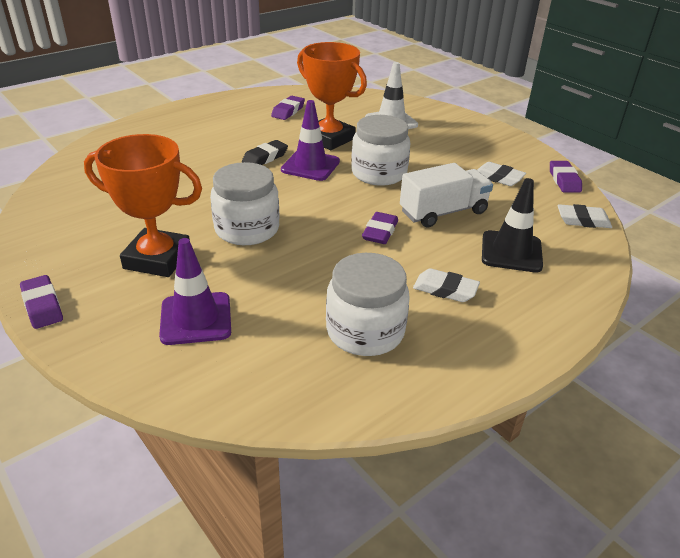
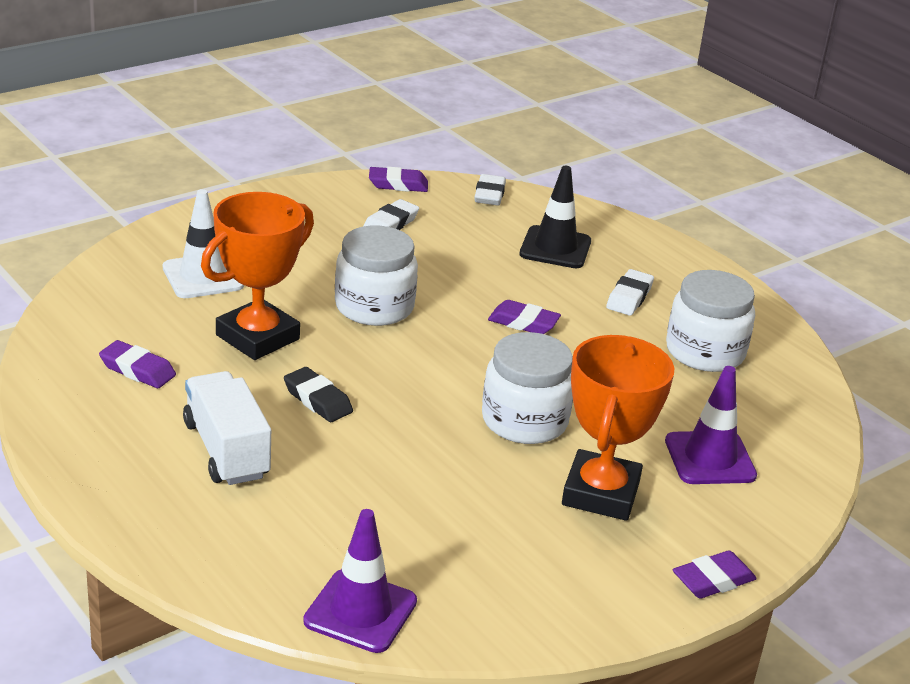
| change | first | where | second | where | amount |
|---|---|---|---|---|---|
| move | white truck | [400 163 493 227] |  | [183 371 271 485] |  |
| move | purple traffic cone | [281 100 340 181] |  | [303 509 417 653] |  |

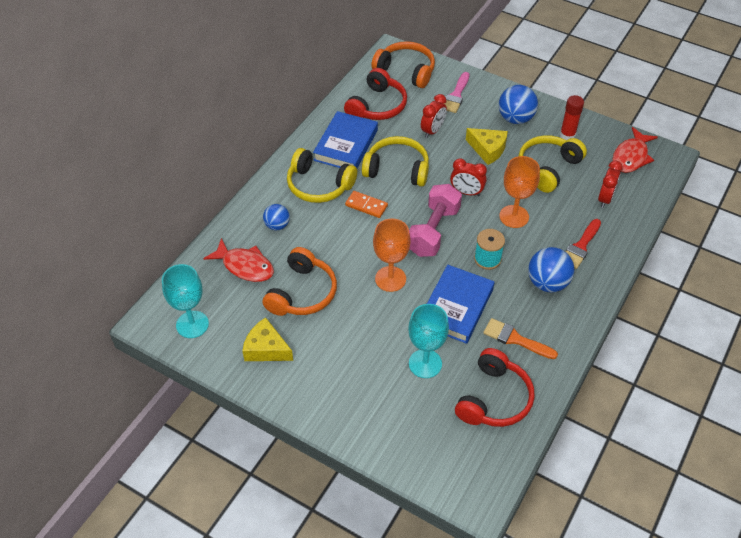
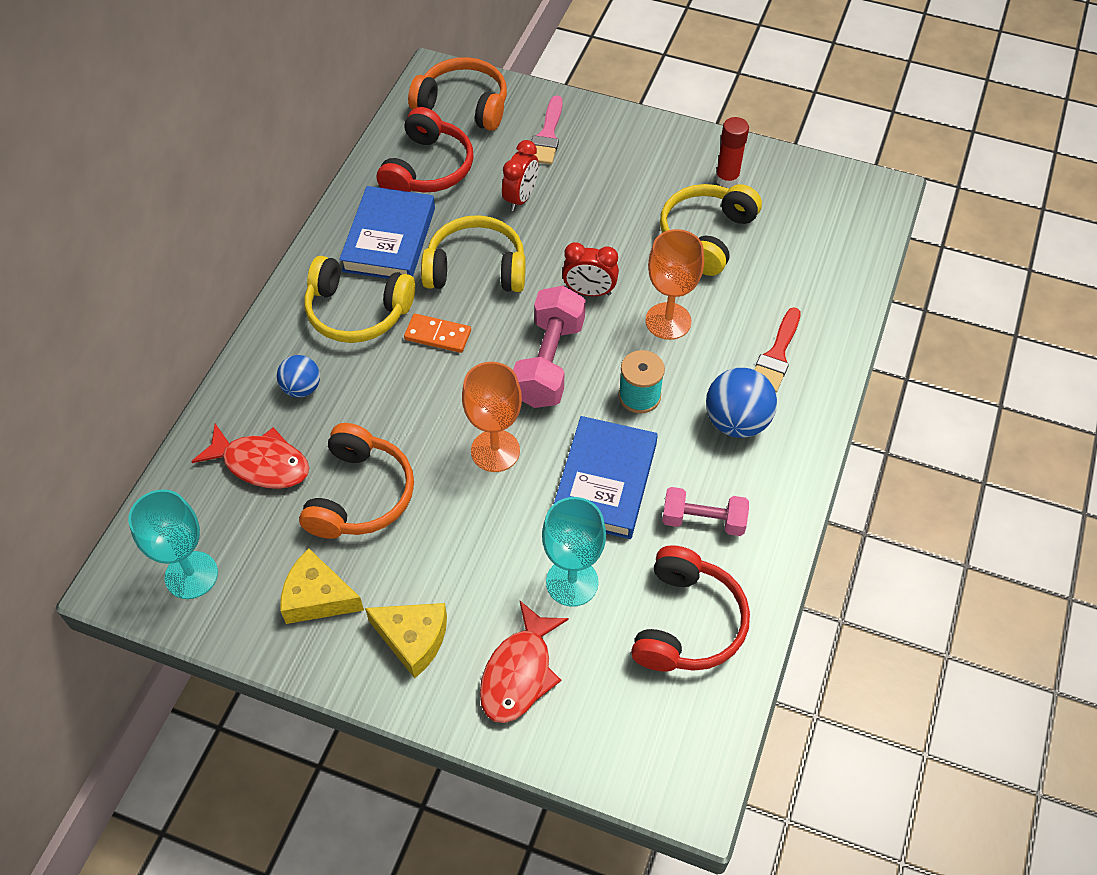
| change | first | where | second | where | amount |
|---|---|---|---|---|---|
| move | yellow cheese | [466 128 508 165] |  | [365 603 447 678] |  |
| move | red fish | [612 127 658 173] |  | [480 601 569 723] |  |
| replace | orange brush | [483 318 558 359] | pink dumbbell | [662 487 749 536] |  |
| delete | blue ball | [499 85 538 124] |  |  |  |
| delete | red clock | [598 161 623 208] |  |  |  |

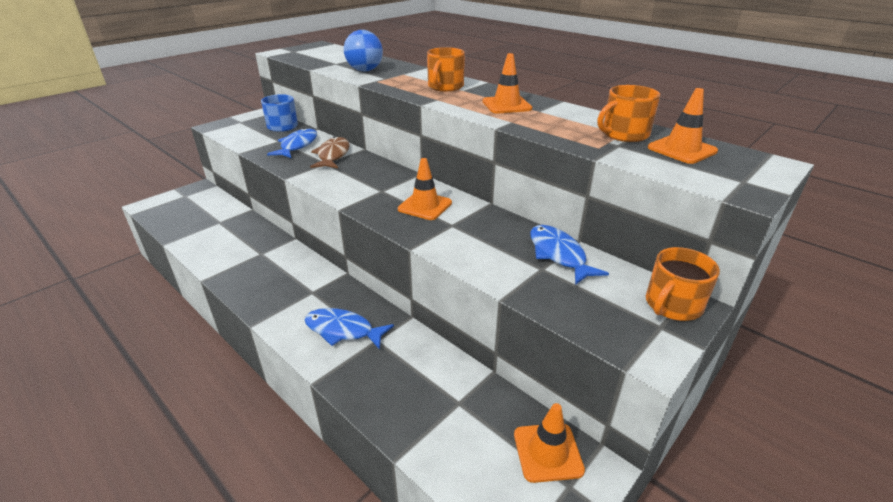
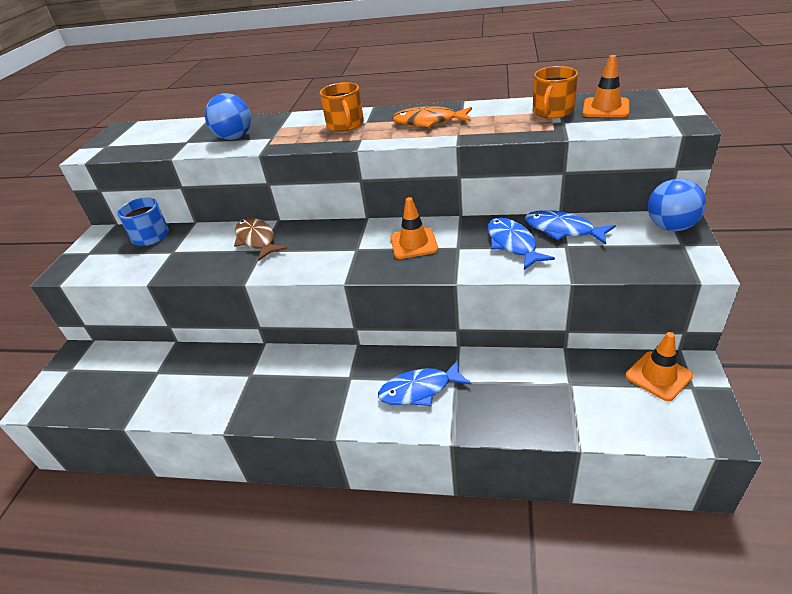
| change | first | where | second | where | amount |
|---|---|---|---|---|---|
| replace | orange traffic cone | [483 53 532 114] | orange fish | [392 106 472 127] |  |
| move | blue fish | [267 128 317 158] |  | [488 218 555 270] |  |
| replace | orange mug | [646 247 720 321] | blue ball | [648 178 706 231] |  |

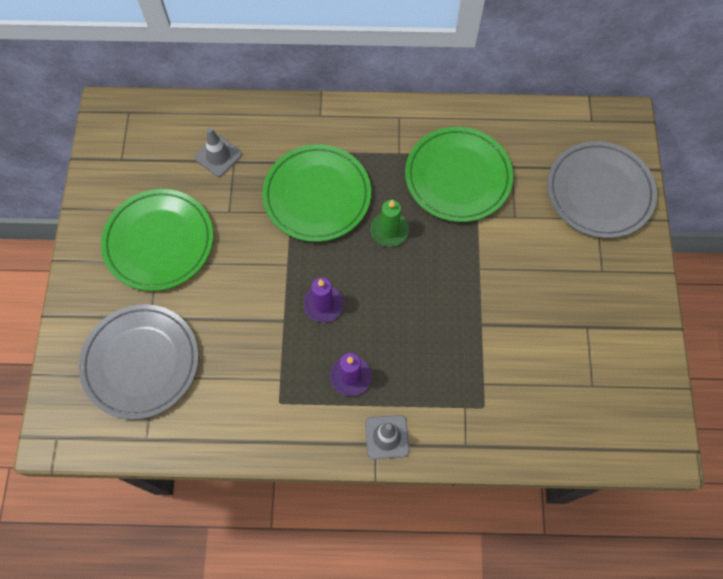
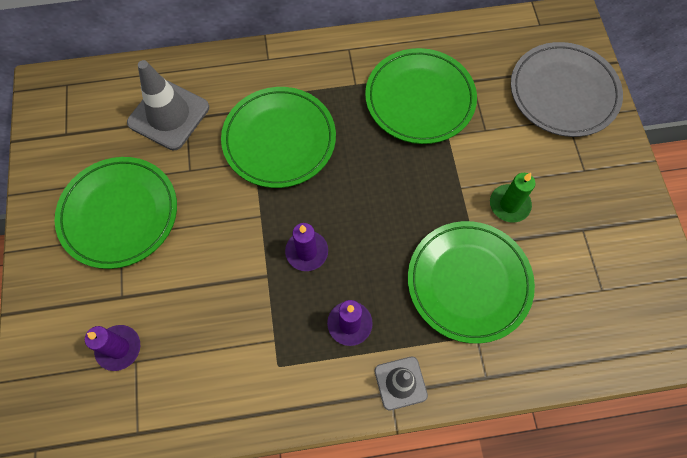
| change | first | where | second | where | amount |
|---|---|---|---|---|---|
| replace | grey plate | [79 304 199 419] | purple candle | [85 325 140 371] |  |
| resize | grey traffic cone | [195 128 242 177] |  | [127 60 209 150] | x1.66 |
| insert |  |  | green plate | [408 221 535 344] |  |
| move | green candle | [371 200 409 247] |  | [490 173 535 223] |  |

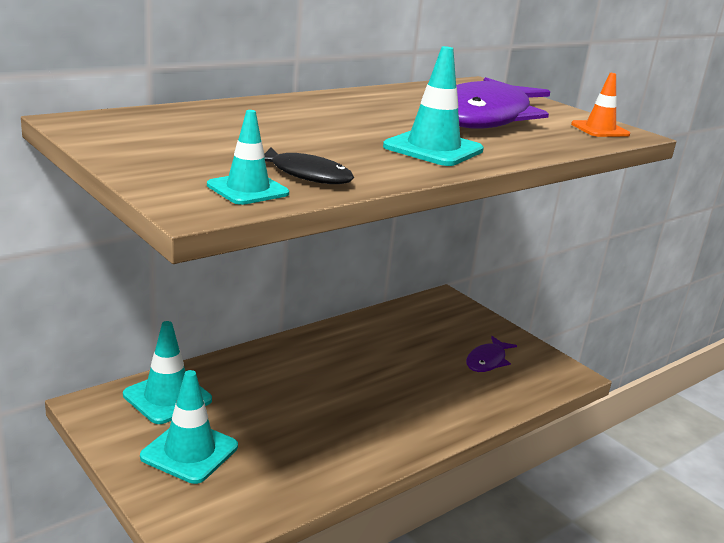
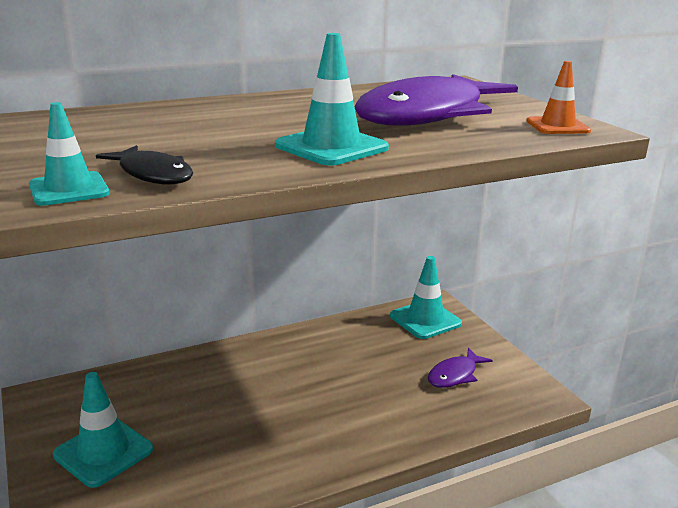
| change | first | where | second | where | amount |
|---|---|---|---|---|---|
| move | turquoise traffic cone | [123 321 212 424] |  | [390 256 462 339] |  |

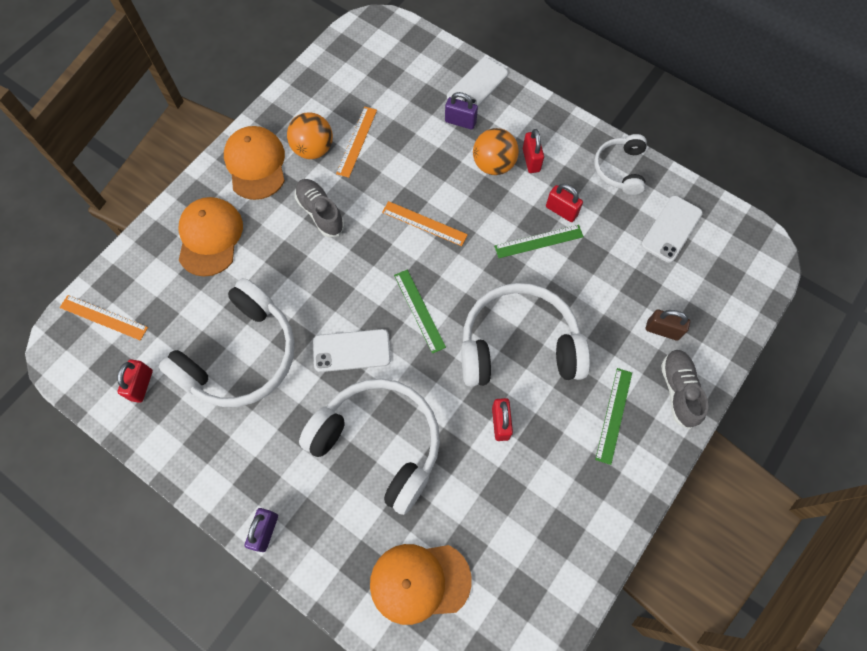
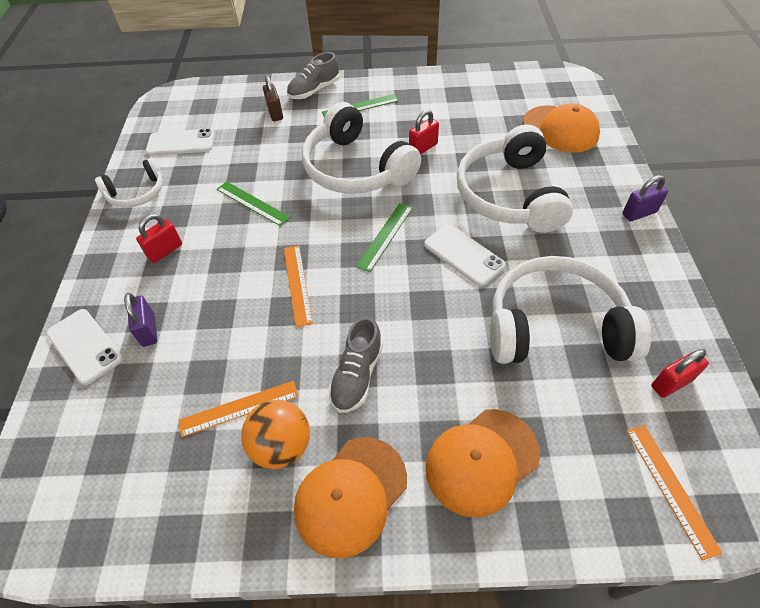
| change | first | where | second | where | amount |
|---|---|---|---|---|---|
| rotate | white phone | [447 57 508 107] |  | [46 309 123 385] | 45 degrees clockwise |
| delete | orange ball | [473 128 519 175] |  |  |  |
| delete | red padlock | [546 184 583 222] |  |  |  |

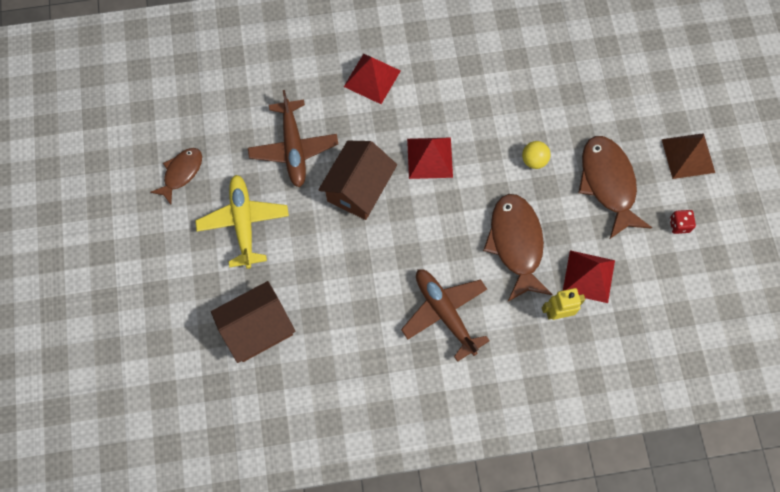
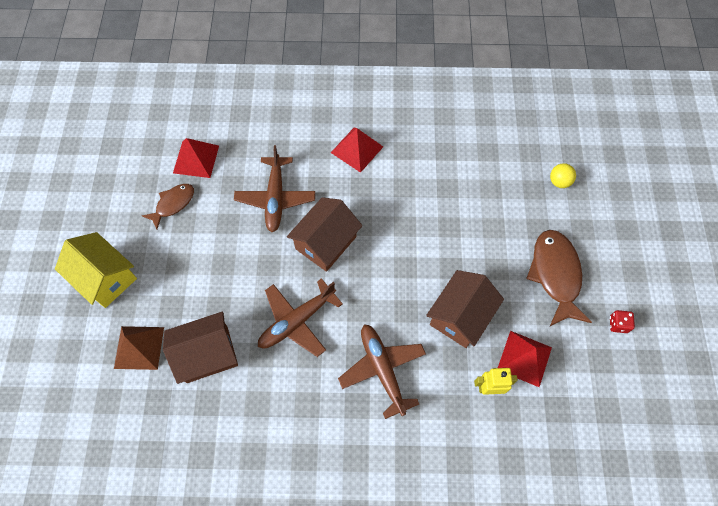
| change | first | where | second | where | amount |
|---|---|---|---|---|---|
| insert |  |  | yellow house | [55 232 137 308] |  |
| move | brown pyramid | [662 133 715 179] |  | [114 326 164 370] |  |
| move | red pyramid | [407 137 453 179] |  | [173 138 219 178] |  |
| insert |  |  | brown plane | [258 278 343 357] |  |
| replace | brown fish | [483 194 553 301] | brown house | [426 270 504 348] |  |
| move | yellow ball | [522 141 551 169] |  | [550 163 576 188] |  |
| delete | yellow plane | [195 175 289 269] |  |  |  |

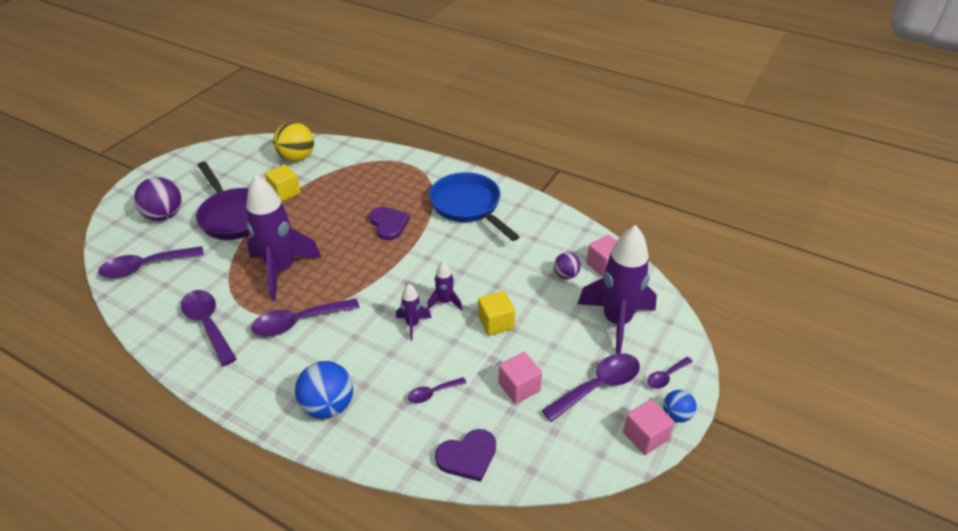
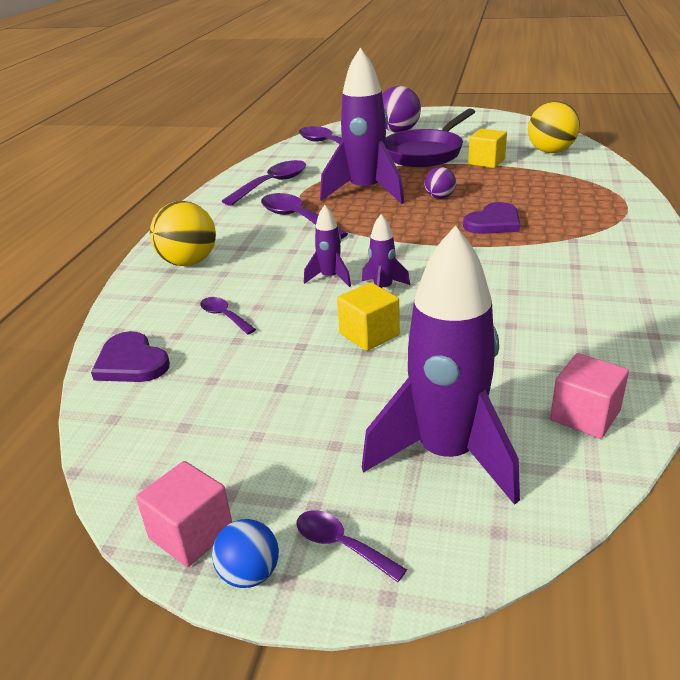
| change | first | where | second | where | amount |
|---|---|---|---|---|---|
| recolor | blue ball | [295 361 353 419] | yellow ball | [150 201 216 266] |  |
| move | purple ball | [554 253 581 279] |  | [425 167 456 199] |  |
| delete | blue pan | [429 172 520 241] |  |  |  |
| delete | pink cube | [498 352 542 404] |  |  |  |
| delete | purple spoon | [541 353 640 422] |  |  |  |

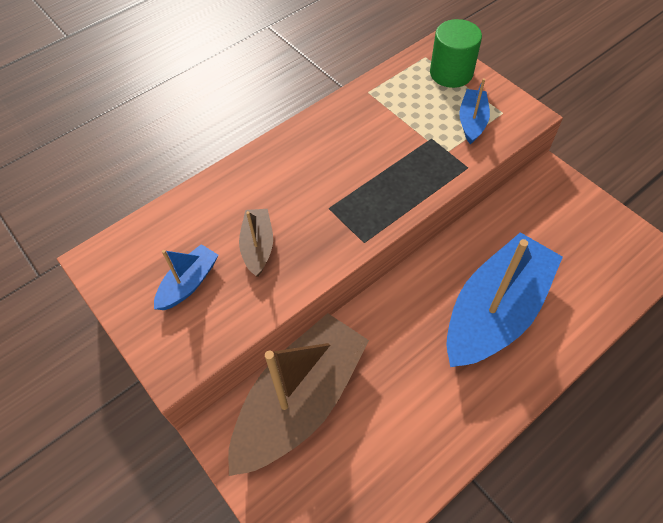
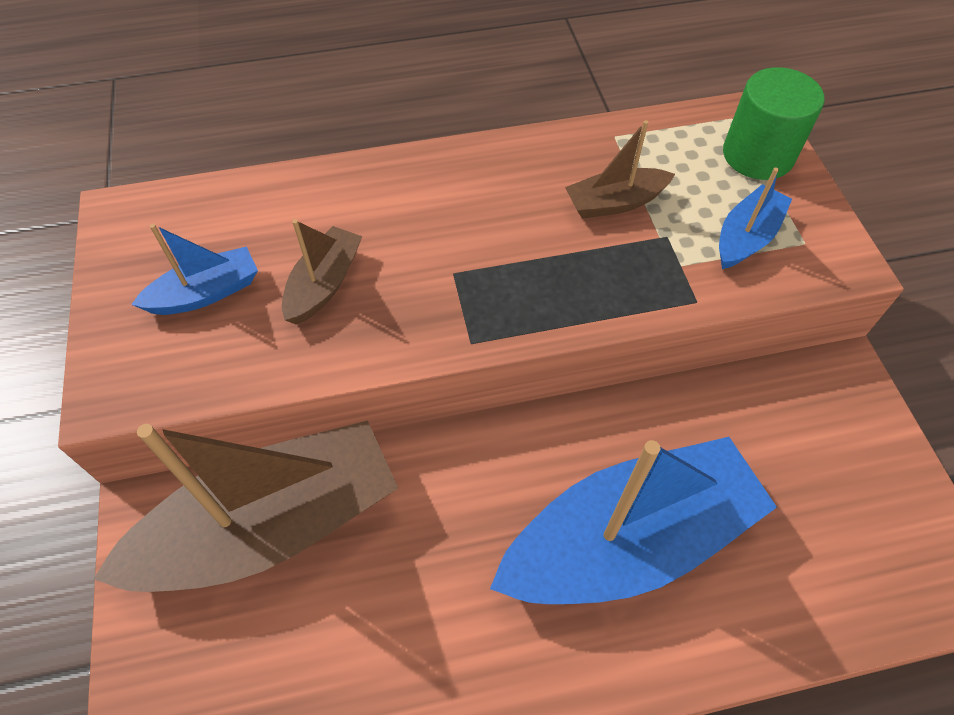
| change | first | where | second | where | amount |
|---|---|---|---|---|---|
| insert |  |  | brown boat | [565 120 675 219] |  |

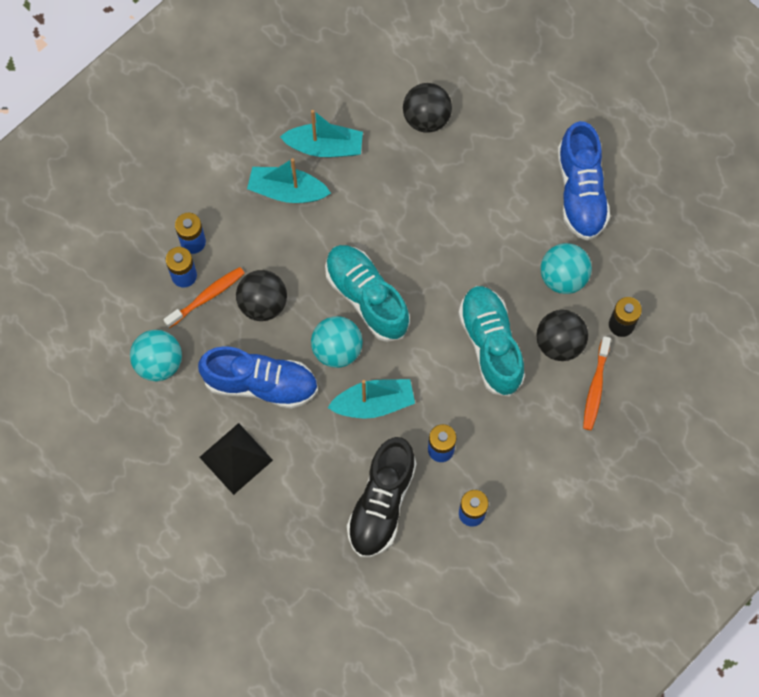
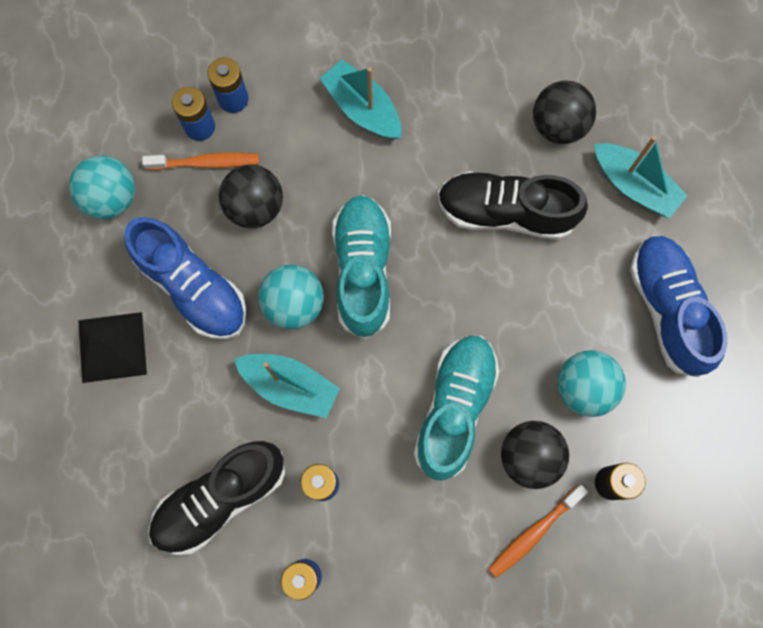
| change | first | where | second | where | amount |
|---|---|---|---|---|---|
| insert |  |  | black shoe | [437 171 588 240] |  |
| move | turquoise boat | [280 110 363 157] |  | [594 136 688 219] |  |
| rotate | blue shoe | [557 121 610 241] |  | [630 235 727 377] | 135 degrees clockwise |

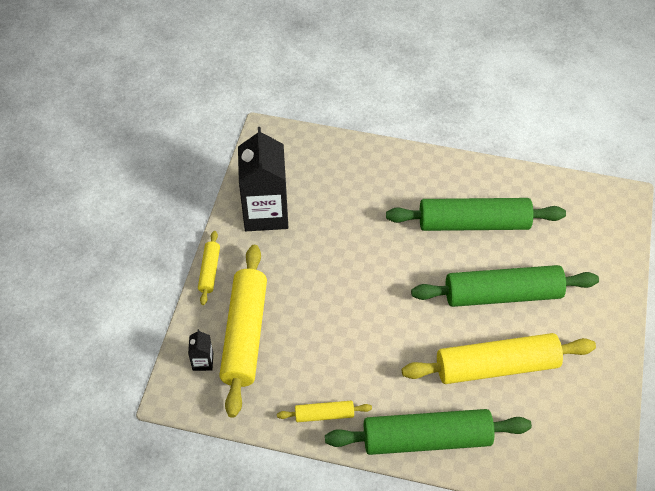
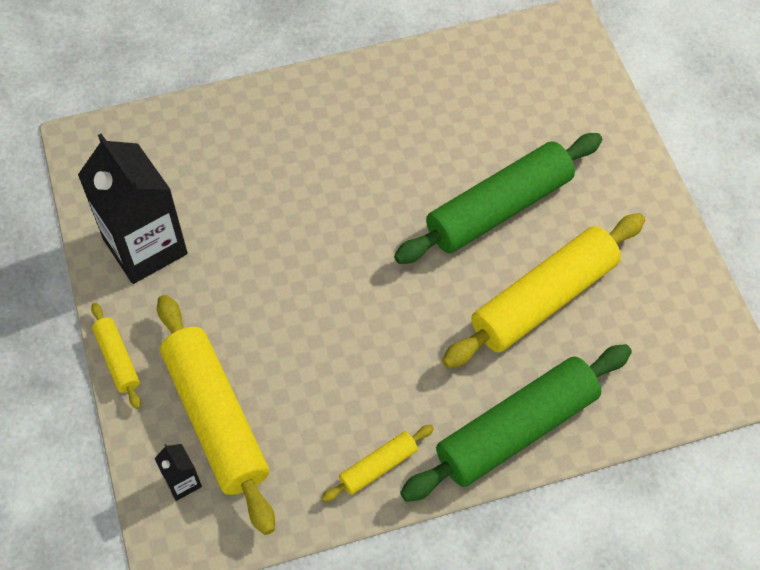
| change | first | where | second | where | amount |
|---|---|---|---|---|---|
| delete | green rolling pin | [386 198 566 231] |  |  |  |

